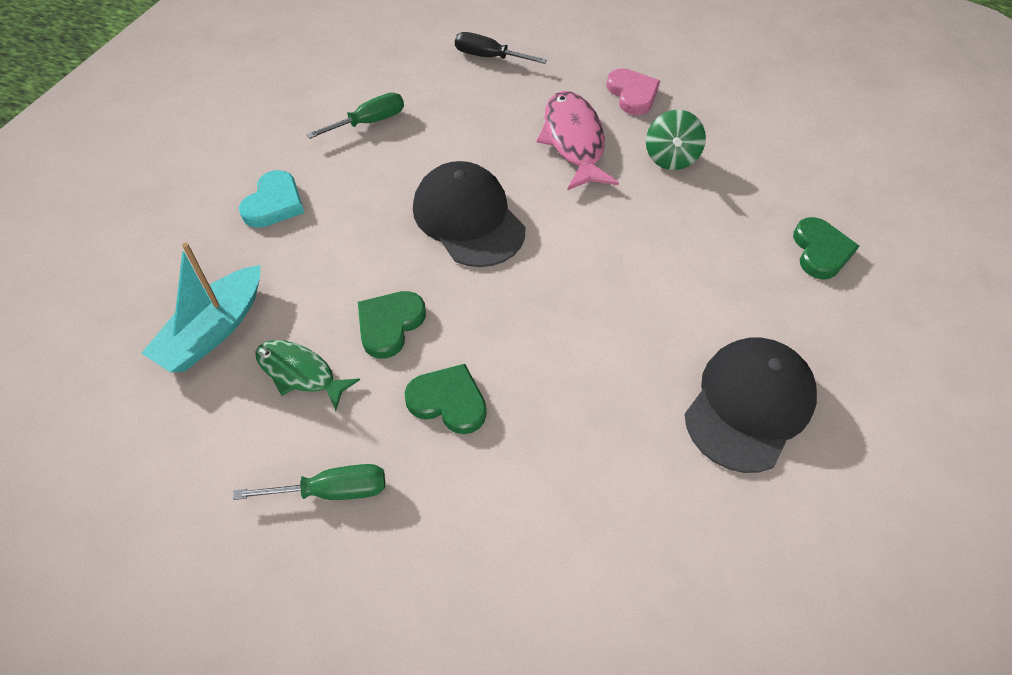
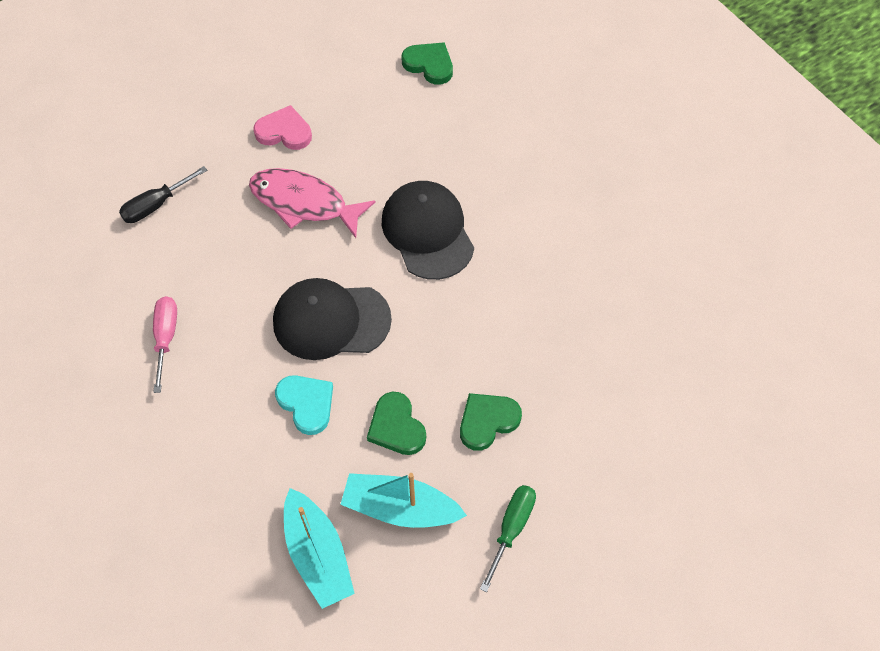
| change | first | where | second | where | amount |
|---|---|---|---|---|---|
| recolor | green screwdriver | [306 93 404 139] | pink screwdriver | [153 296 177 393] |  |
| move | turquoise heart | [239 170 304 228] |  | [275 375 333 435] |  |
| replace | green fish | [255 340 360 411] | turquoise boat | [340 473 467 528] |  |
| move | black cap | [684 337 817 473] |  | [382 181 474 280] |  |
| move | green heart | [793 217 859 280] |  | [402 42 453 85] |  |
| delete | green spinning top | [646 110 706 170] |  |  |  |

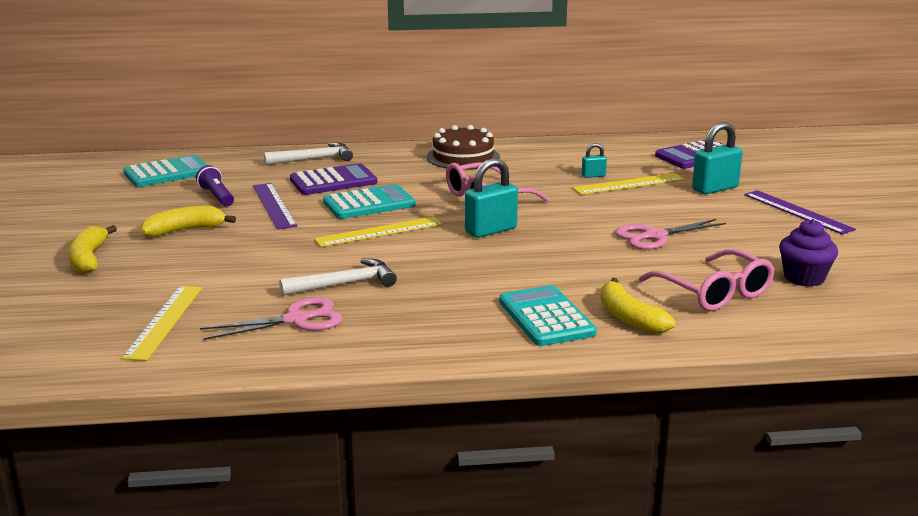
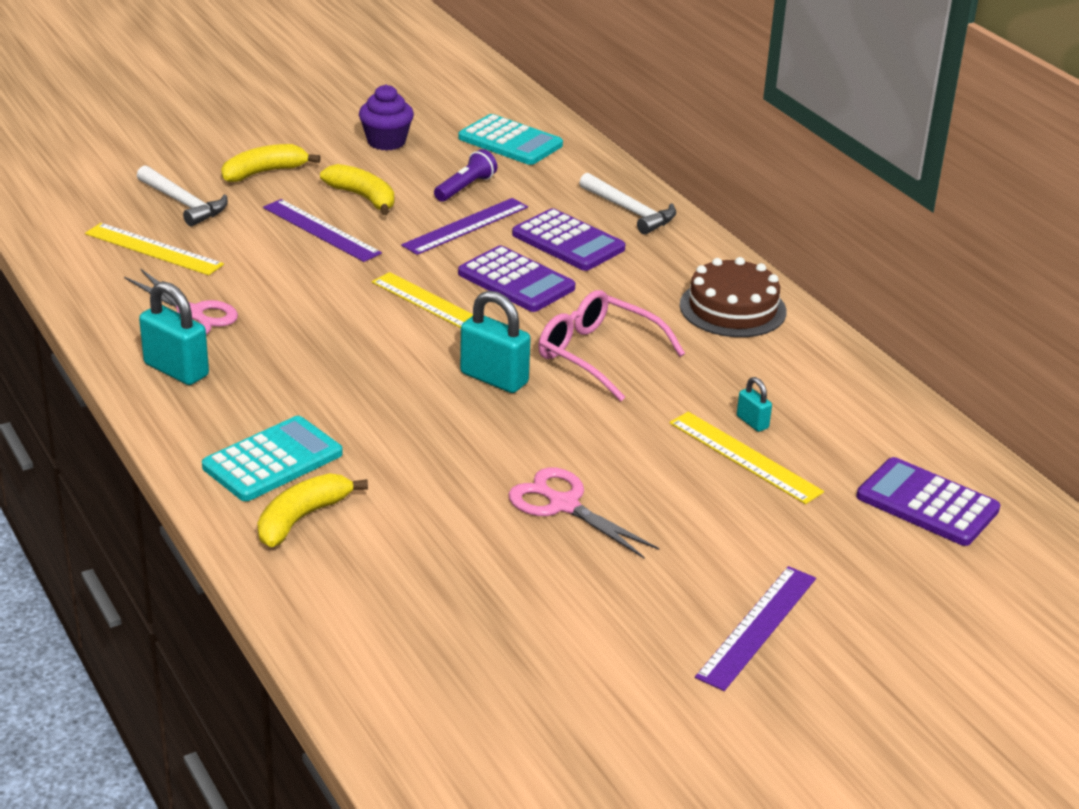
| change | first | where | second | where | amount |
|---|---|---|---|---|---|
| rotate | yellow ruler | [122 286 202 361] |  | [85 223 224 275] | 45 degrees clockwise |
| move | white hammer | [279 259 397 296] |  | [137 165 228 226] |  |
| move | turquoise padlock | [692 122 743 194] |  | [139 281 209 385] |  |
| insert |  |  | purple ruler | [263 199 382 262] |  |
| move | purple cupcake | [779 219 838 287] |  | [359 84 414 151] |  |
| recolor | turquoise calculator | [323 184 416 219] | purple calculator | [458 245 575 312] |  |
| delete | pink glasses | [639 249 775 311] |  |  |  |

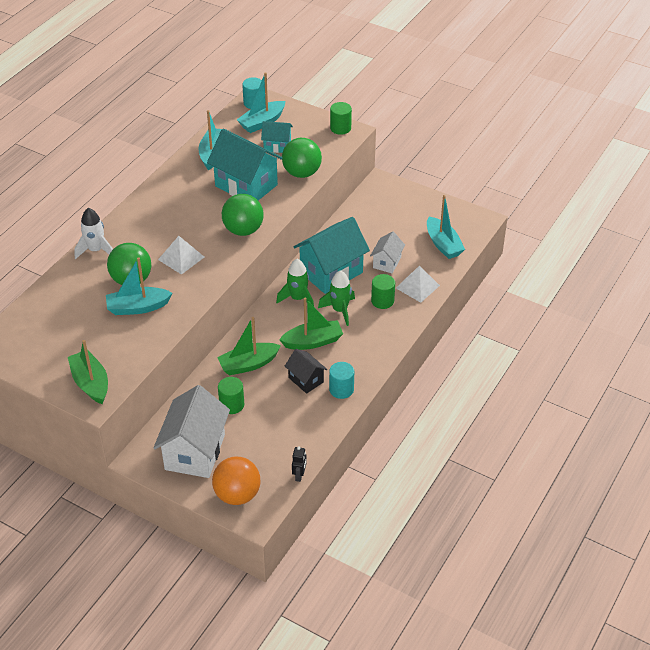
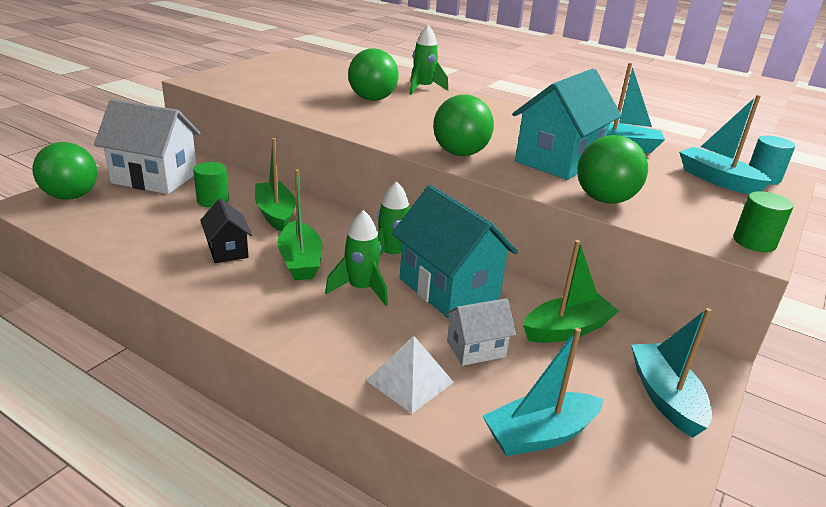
| change | first | where | second | where | amount |
|---|---|---|---|---|---|
| recolor | orange ball | [212 456 261 505] | green ball | [32 142 97 200] |  |
| rotate | black house | [285 349 327 394] |  | [200 199 252 263] | 75 degrees counterclockwise |
| recolor | white rocket | [74 208 113 259] | green rocket | [409 25 448 95] |  |
| rotate | white house | [370 231 405 273] |  | [445 298 516 366] | 45 degrees counterclockwise |
| move | green boat | [68 340 108 404] |  | [523 240 619 343] |  |
| move | turquoise boat | [106 257 172 315] |  | [631 308 712 438] |  |
| delete | white pyramid | [158 236 204 275] |  |  |  |
| delete | turquoise house | [261 121 293 153] |  |  |  |
| delete | black robot | [292 446 307 482] |  |  |  |
| delete | turquoise cylinder | [329 362 354 399] |  |  |  |
| delete | green cylinder | [371 274 395 309] |  |  |  |

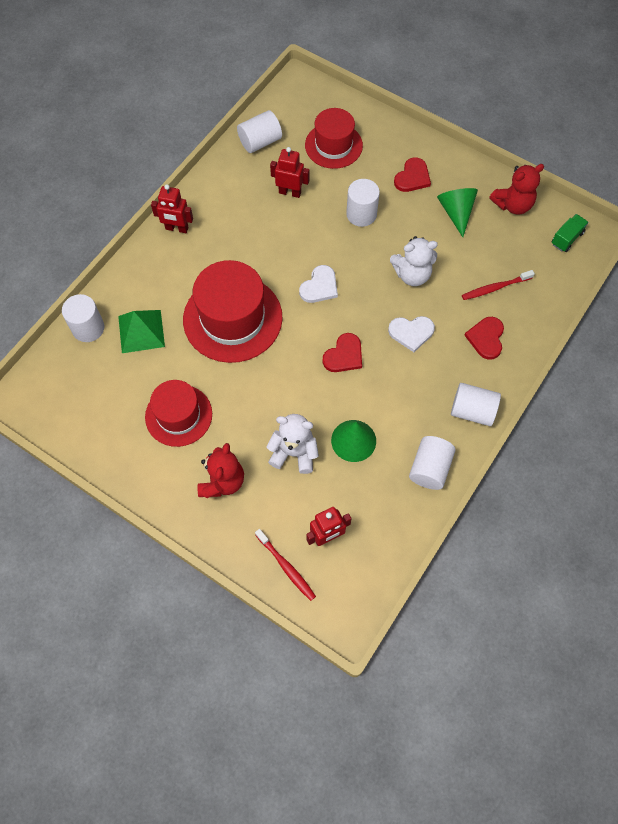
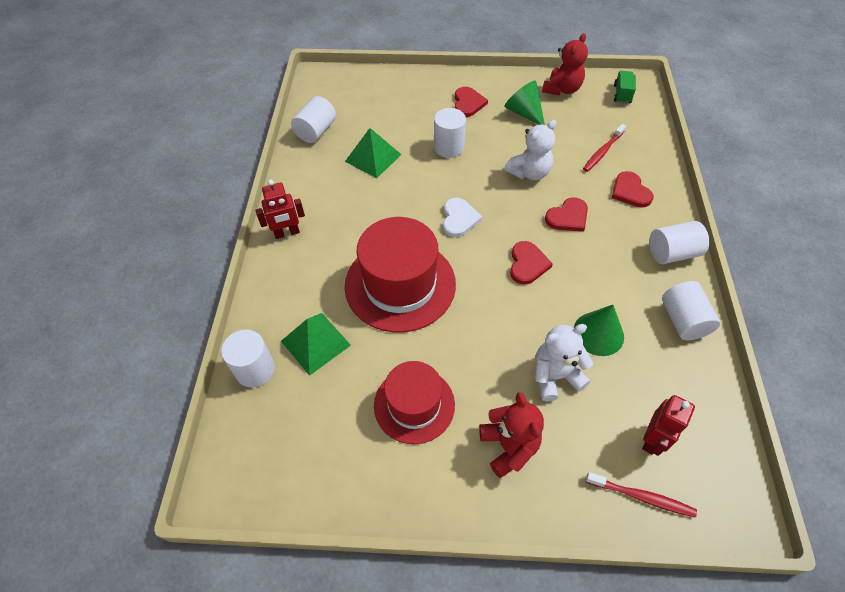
| change | first | where | second | where | amount |
|---|---|---|---|---|---|
| replace | red robot | [270 147 309 198] | green pyramid | [345 128 402 178] |  |
| recolor | white heart | [388 316 435 352] | red heart | [545 198 588 232] |  |
| delete | red hat | [305 108 363 169] |  |  |  |

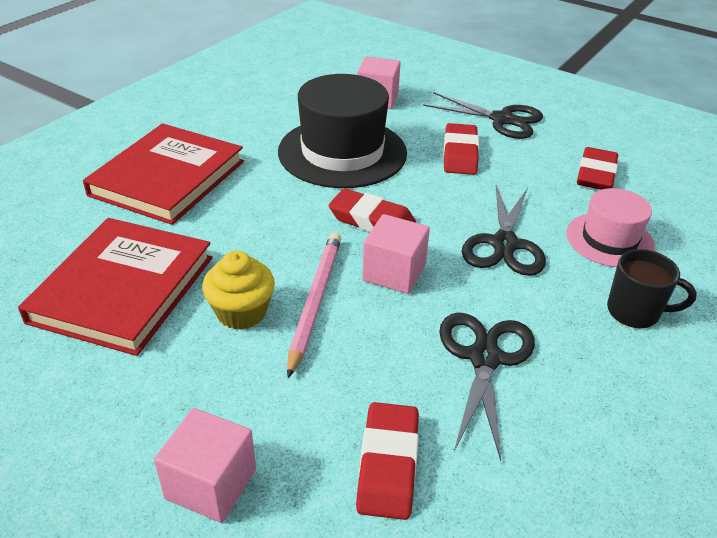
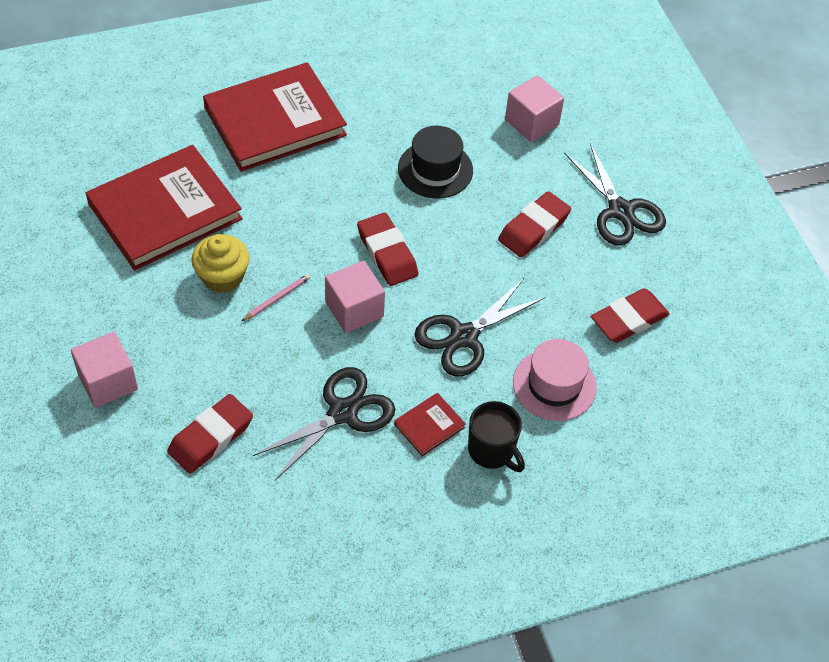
| change | first | where | second | where | amount |
|---|---|---|---|---|---|
| resize | pink pencil | [287 233 341 378] |  | [242 274 310 321] | x0.50 |
| insert |  |  | red book | [394 393 466 456] |  |
| resize | black hat | [278 74 407 188] |  | [398 126 473 198] | x0.58 |

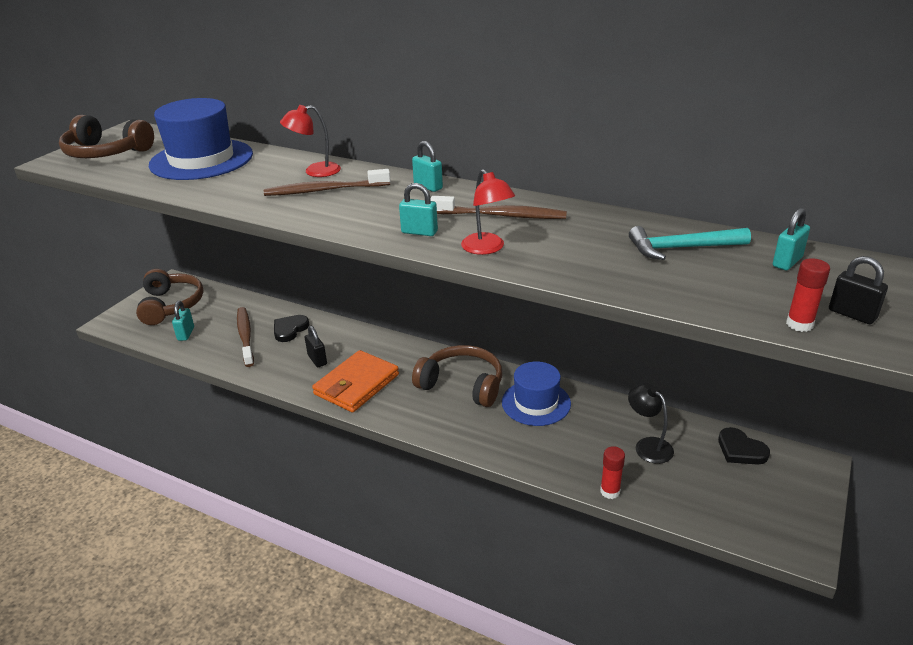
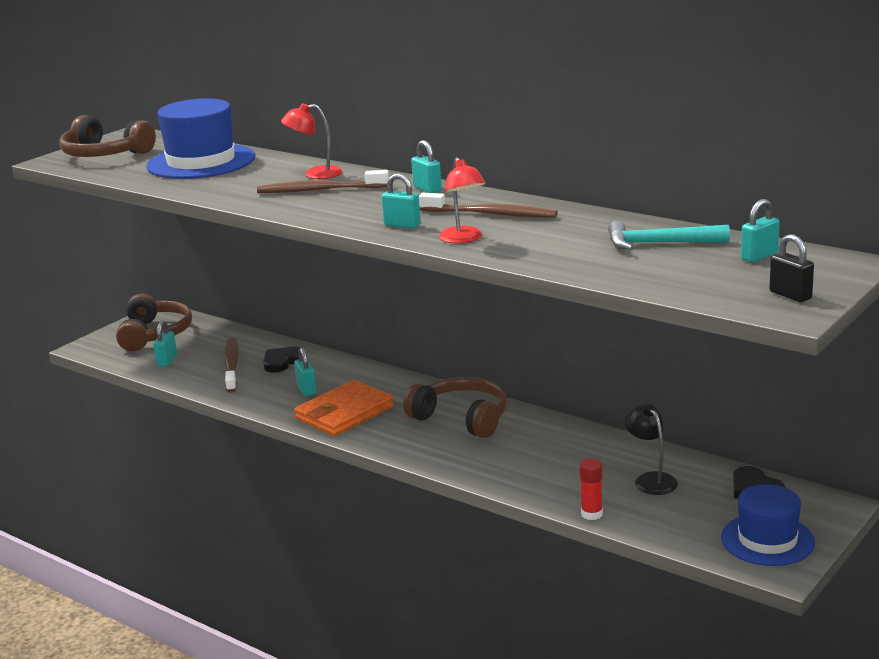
| change | first | where | second | where | amount |
|---|---|---|---|---|---|
| recolor | black padlock | [305 326 327 367] | turquoise padlock | [294 347 316 396] |  |
| move | blue hat | [502 361 571 426] |  | [721 484 815 566] |  |
| delete | red glue stick | [786 258 830 332] |  |  |  |

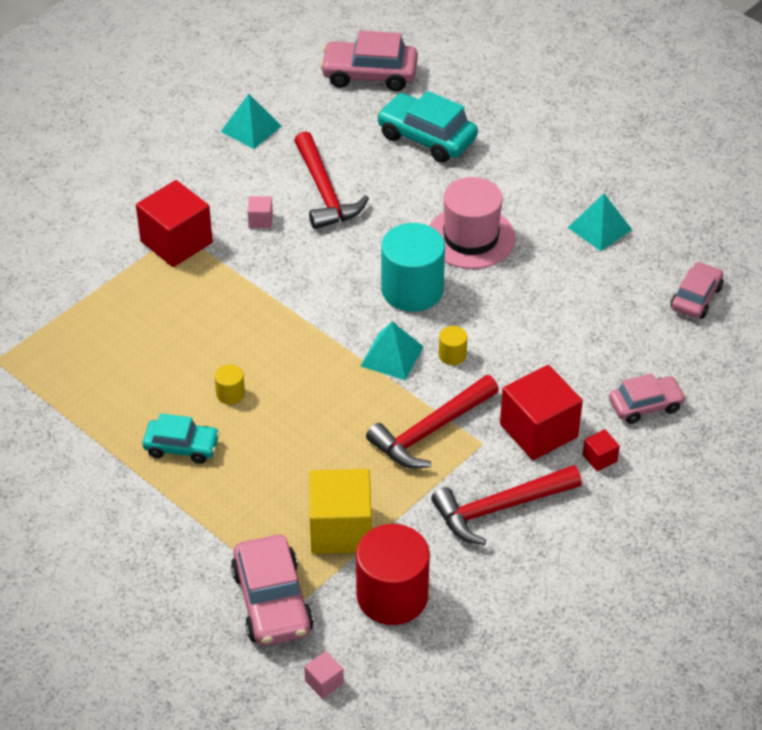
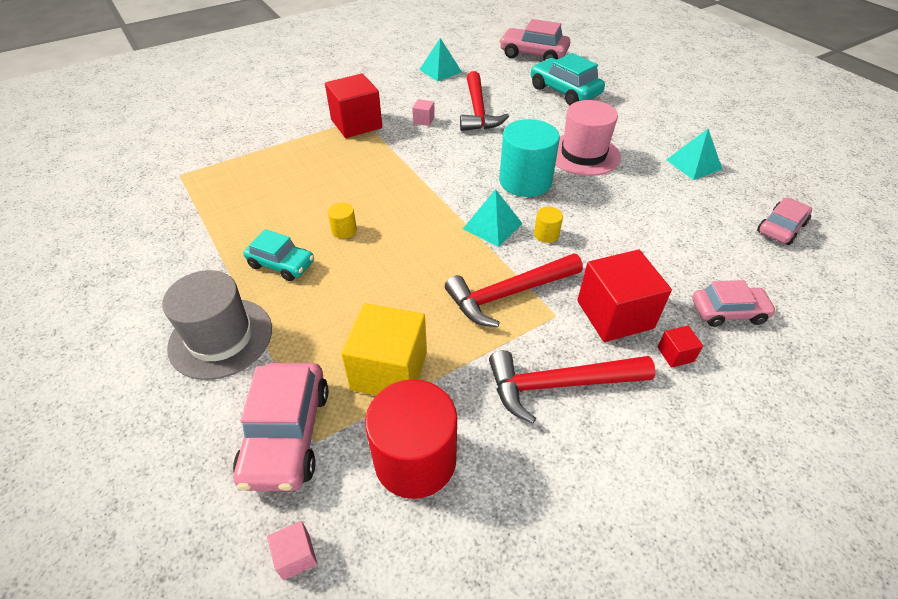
| change | first | where | second | where | amount |
|---|---|---|---|---|---|
| insert |  |  | grey hat | [162 270 272 380] |  |

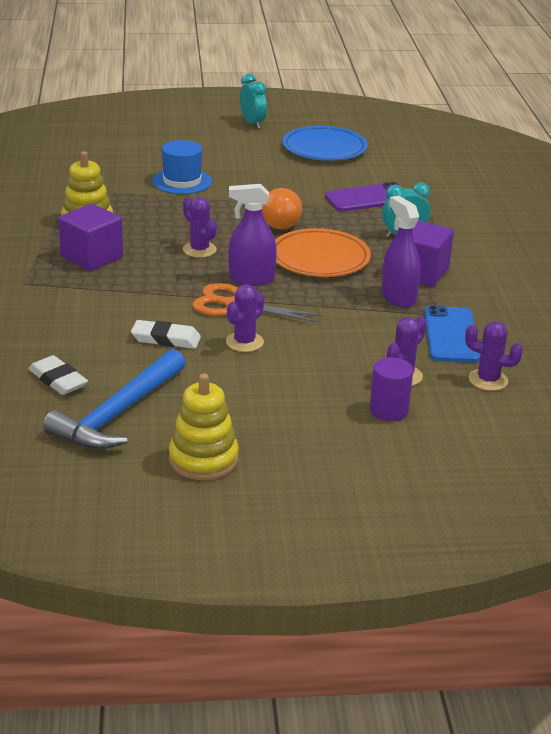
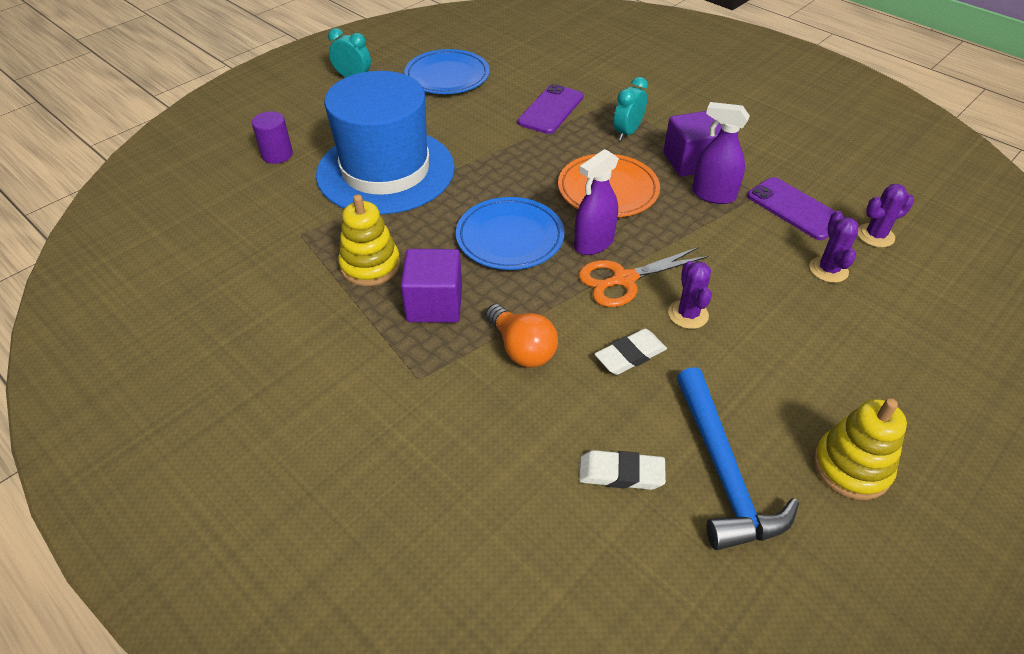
| change | first | where | second | where | amount |
|---|---|---|---|---|---|
| move | purple cylinder | [370 357 413 421] |  | [252 111 293 164] |  |
| resize | blue hat | [152 140 212 194] |  | [316 71 455 214] | x2.13 |
| replace | purple cactus | [183 197 217 258] | blue plate | [456 197 565 270] |  |
| move | orange light bulb | [262 188 302 229] |  | [486 304 558 368] |  |
| recolor | blue phone | [424 305 481 363] | purple phone | [747 177 845 240] |  |

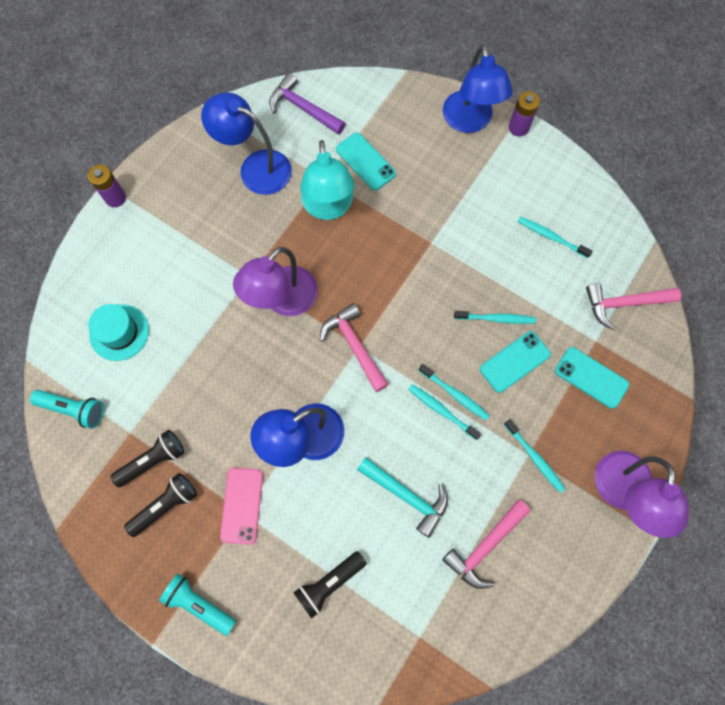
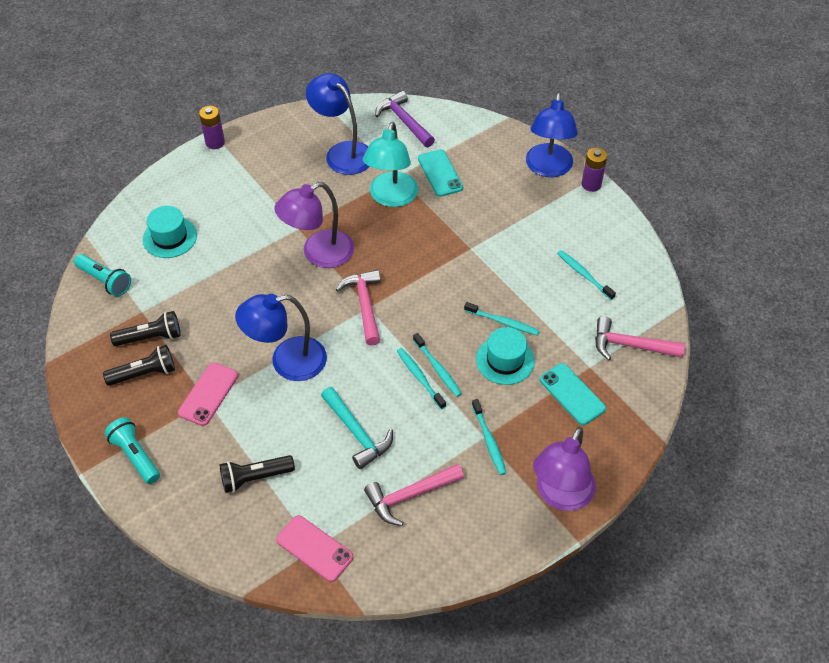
| change | first | where | second | where | amount |
|---|---|---|---|---|---|
| insert |  |  | pink phone | [276 515 354 582] |  |
| replace | turquoise phone | [480 331 551 393] | turquoise hat | [476 327 535 385] |  |

